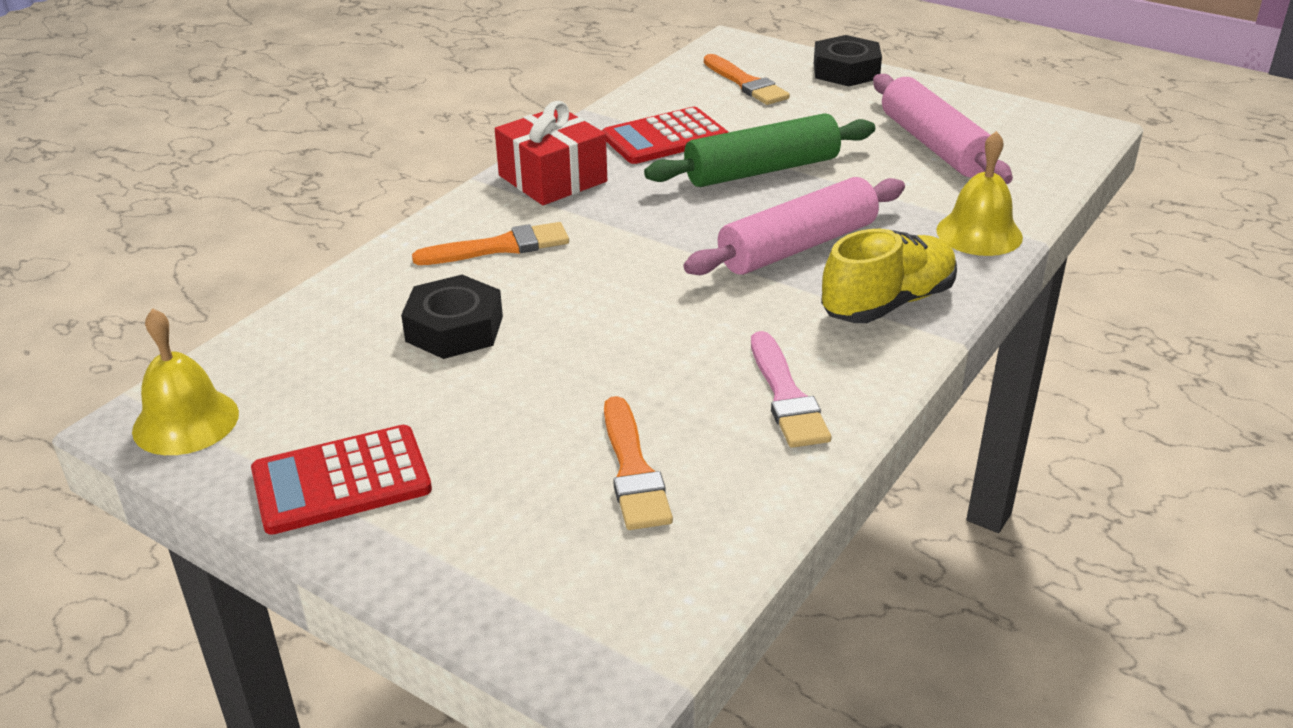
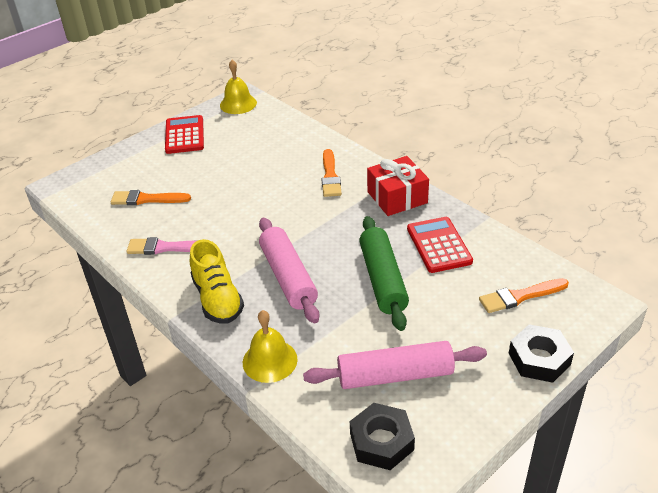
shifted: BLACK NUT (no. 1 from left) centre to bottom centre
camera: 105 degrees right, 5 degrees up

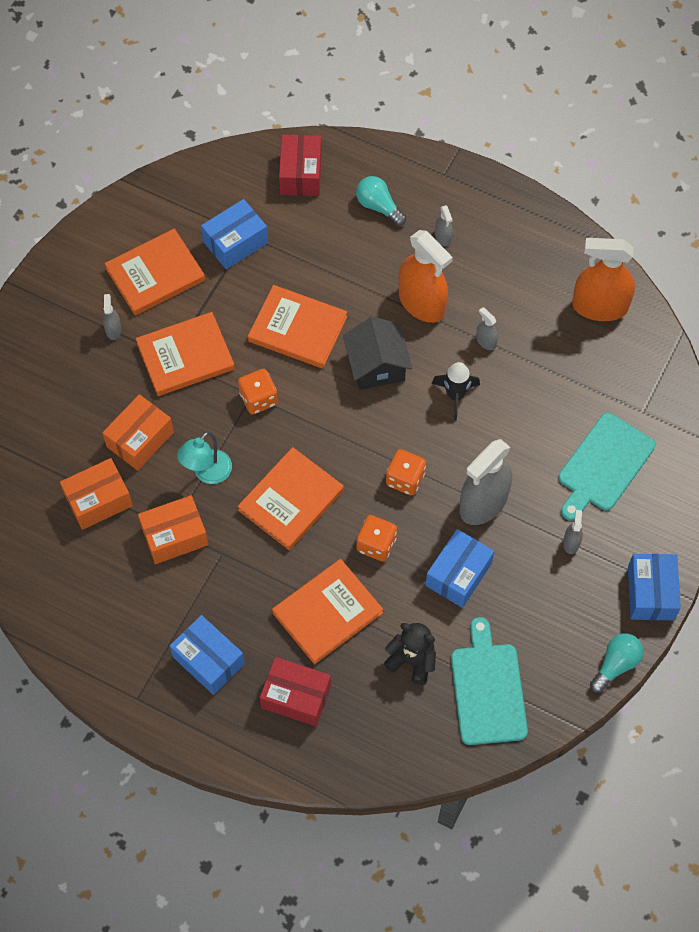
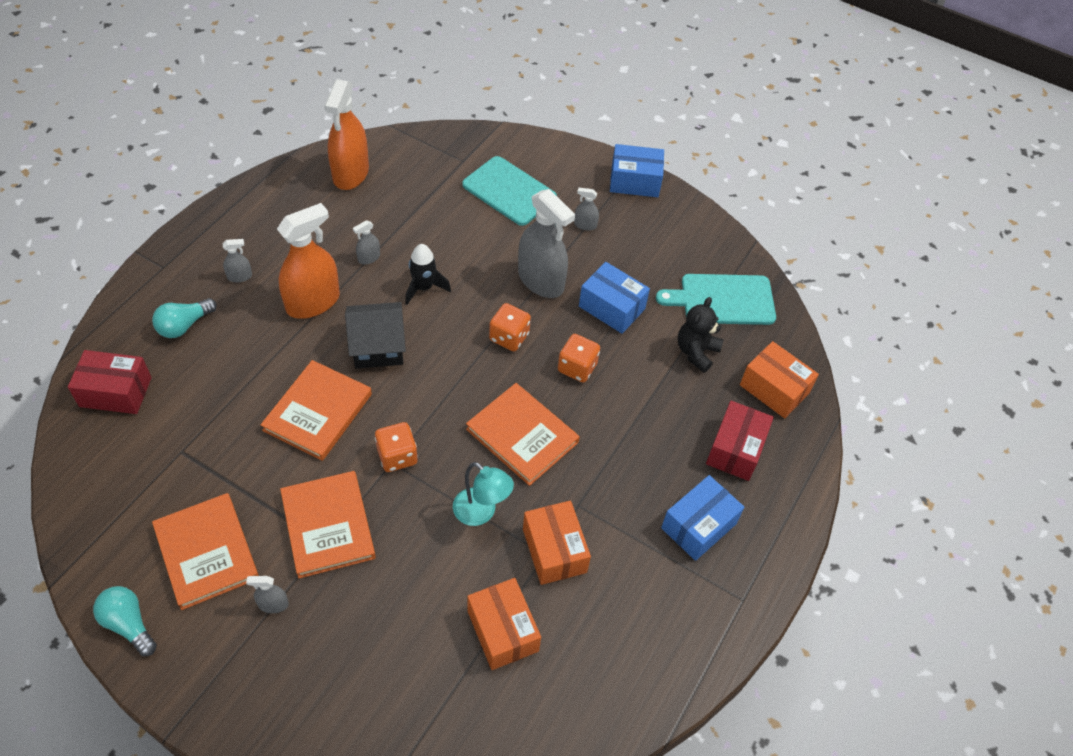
gone: BLUE BOX (no. 2 from left) top centre; ORANGE BOOK (no. 5 from left) centre
shifted: TURQUOISE LIGHT BULB (no. 2 from left in the first image) bottom right to TURQUOISE LIGHT BULB (no. 1 from left) bottom left; ORANGE BOX (no. 2 from left in the first image) middle left to ORANGE BOX (no. 3 from left) middle right
camera: 90 degrees left, 10 degrees down

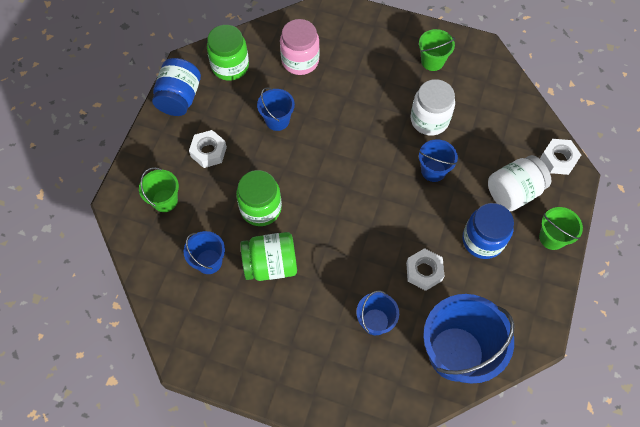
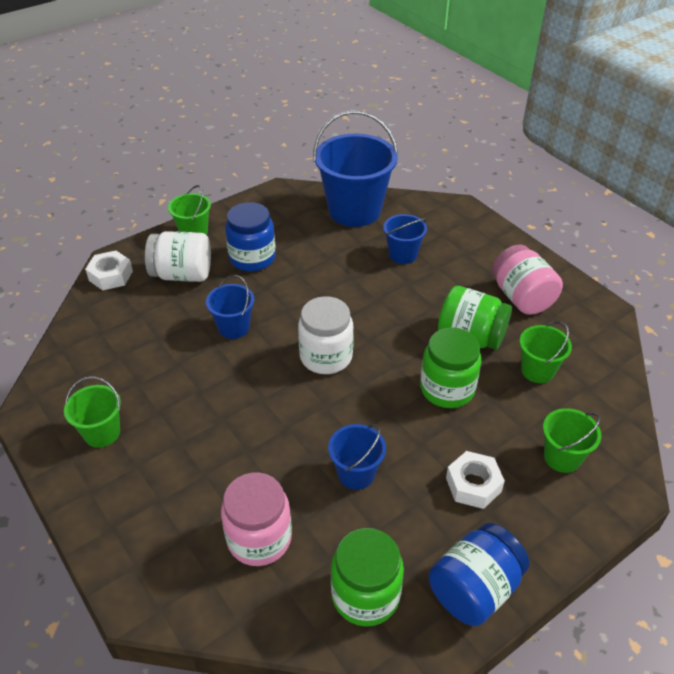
gone: WHITE NUT (no. 2 from left) centre
new: PINK JAR (no. 2 from left) middle right
shifted: WHITE JAR (no. 1 from left in the first image) top right to WHITE JAR (no. 2 from left) centre
repainted: BLUE BUCKET (no. 1 from left) middle left to GREEN BUCKET (no. 3 from left) middle right
camera: 145 degrees left, 20 degrees down

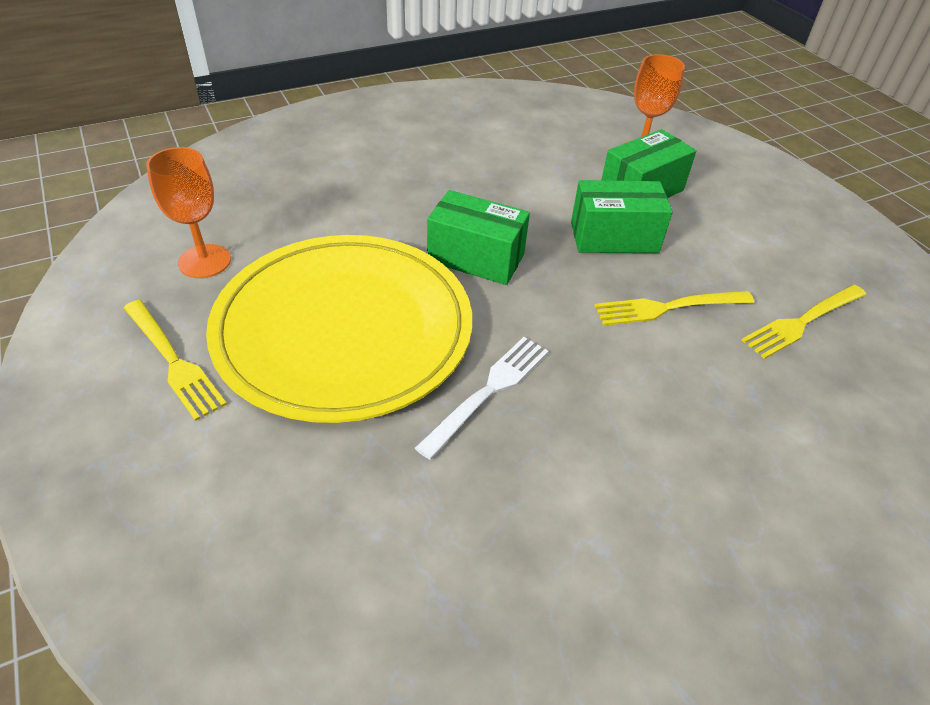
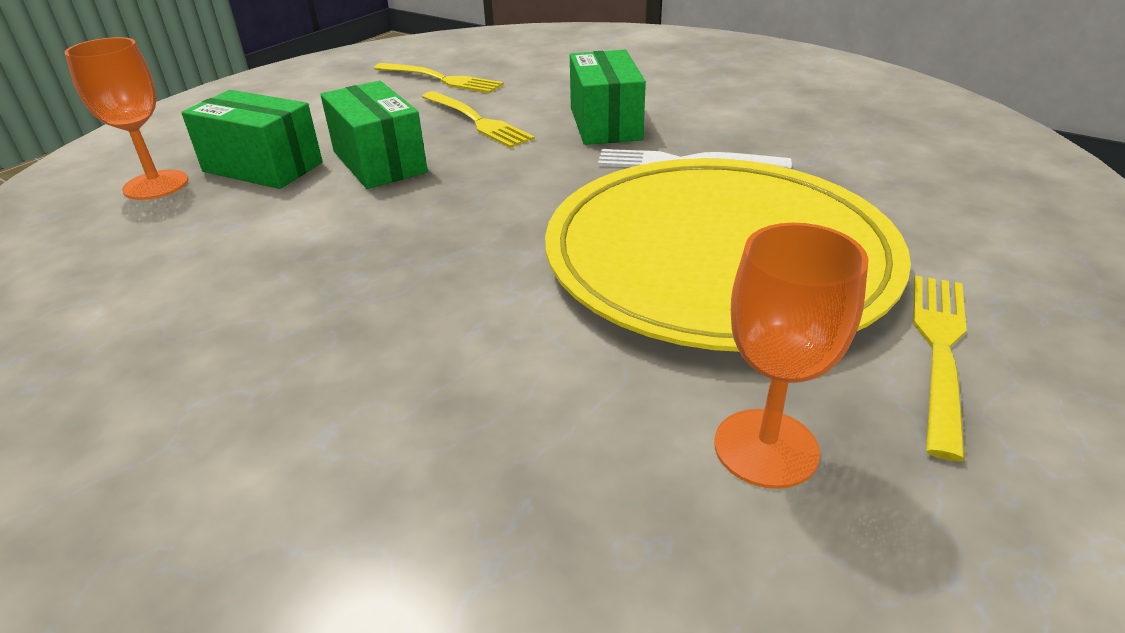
shifted: GREEN BOX (no. 1 from left in the first image) centre to GREEN BOX (no. 3 from left) top centre
camera: 115 degrees left, 10 degrees down

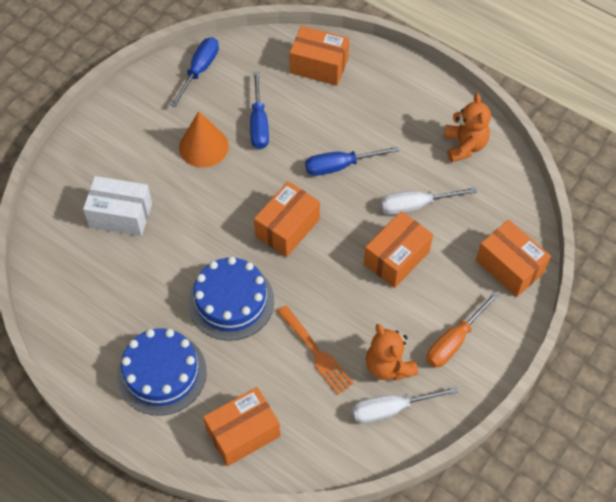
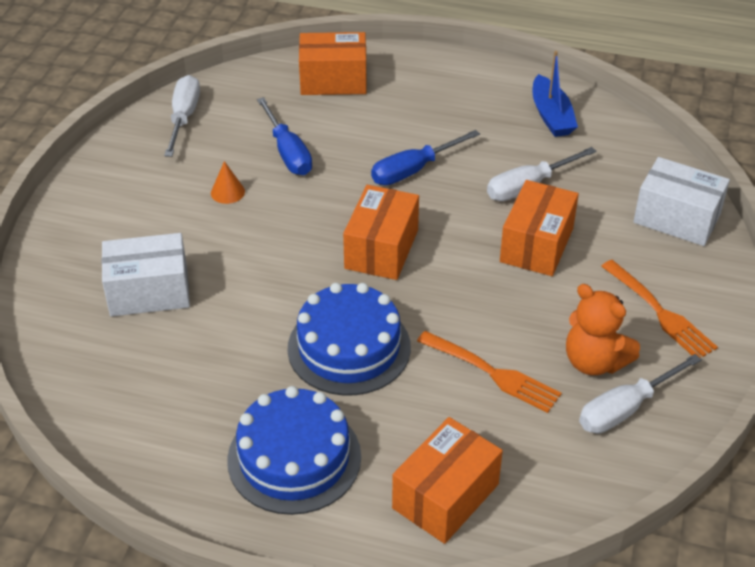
swapped: ORANGE TEDDY BEAR (no. 2 from left) top right to BLUE BOAT top right; ORANGE SCREWDRIVER middle right to ORANGE FORK (no. 2 from left) middle right
repainted: BLUE SCREWDRIVER (no. 1 from left) top left to WHITE SCREWDRIVER (no. 1 from left) top left; ORANGE BOX (no. 5 from left) middle right to WHITE BOX (no. 2 from left) middle right
scaled: ORANGE CONE top left = top left x0.50
camera: 20 degrees left, 15 degrees down

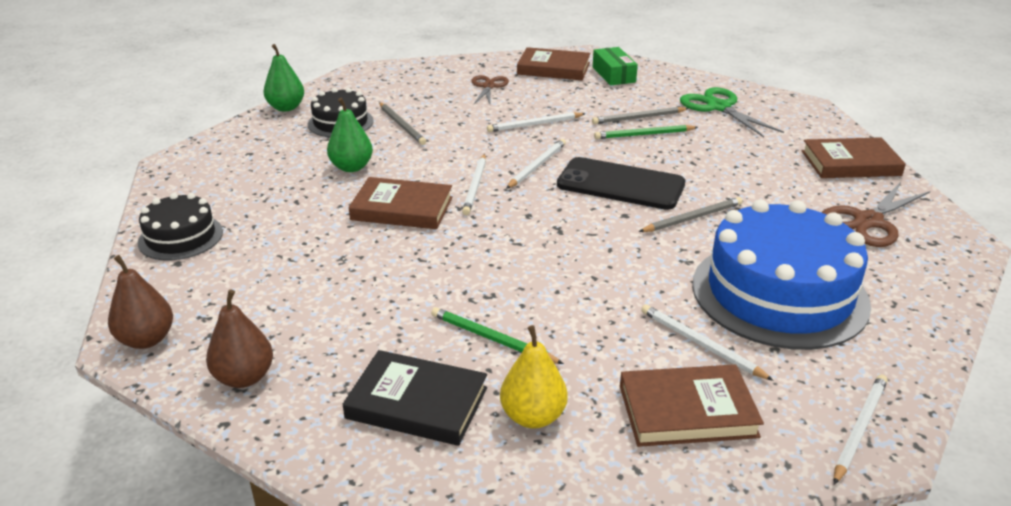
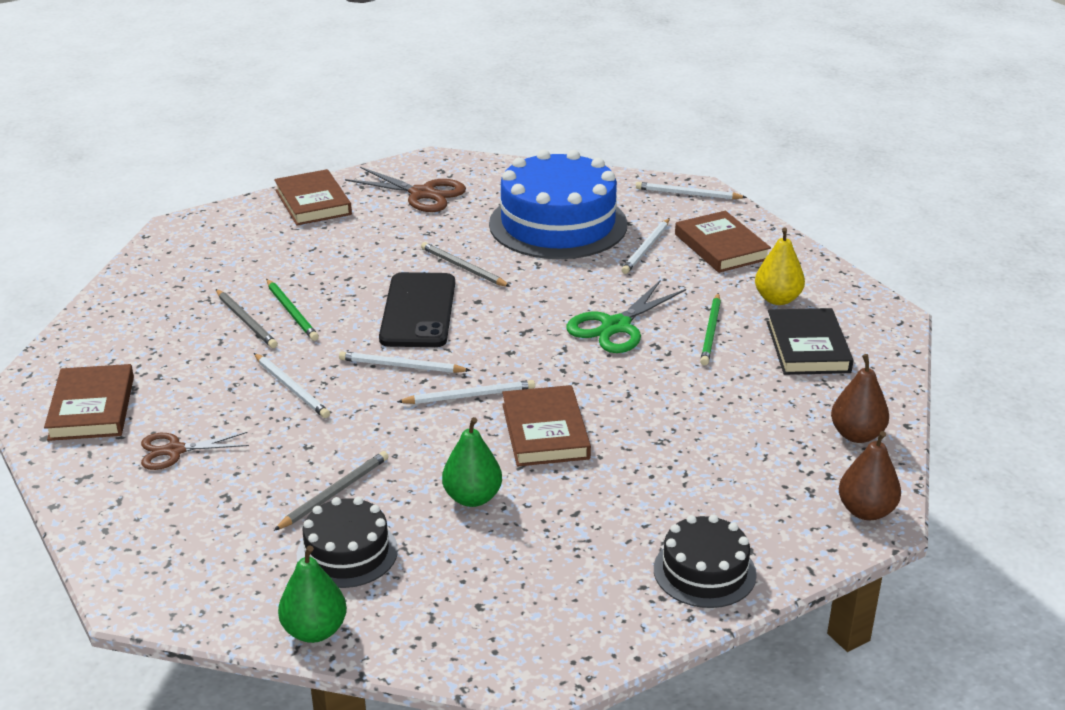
gone: GREEN BOX top centre
shifted: GREEN SCISSORS top right to centre
camera: 110 degrees left, 0 degrees up

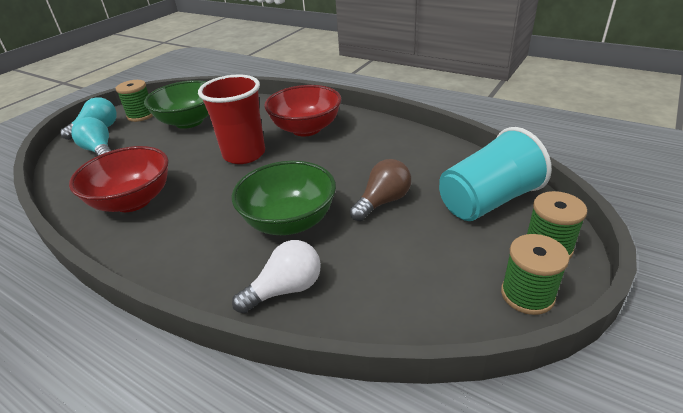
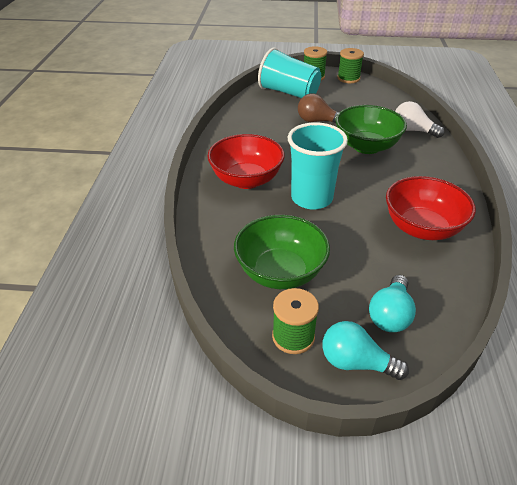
repainted: RED CUP top centre to TURQUOISE CUP (no. 2 from left) centre
camera: 120 degrees left, 5 degrees up

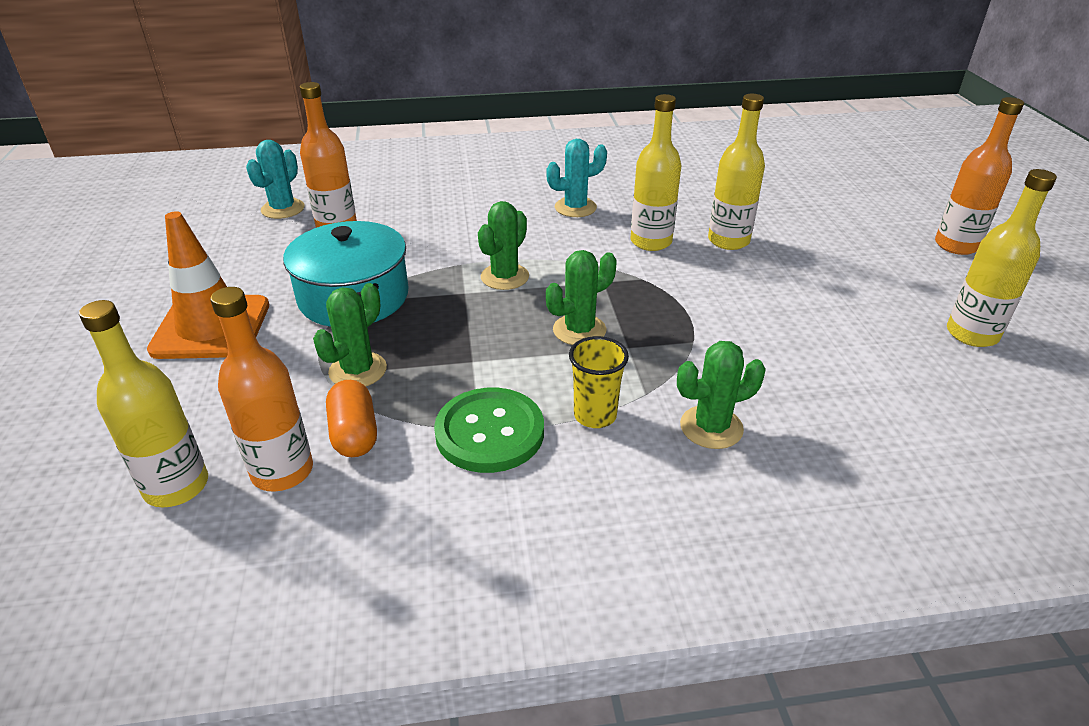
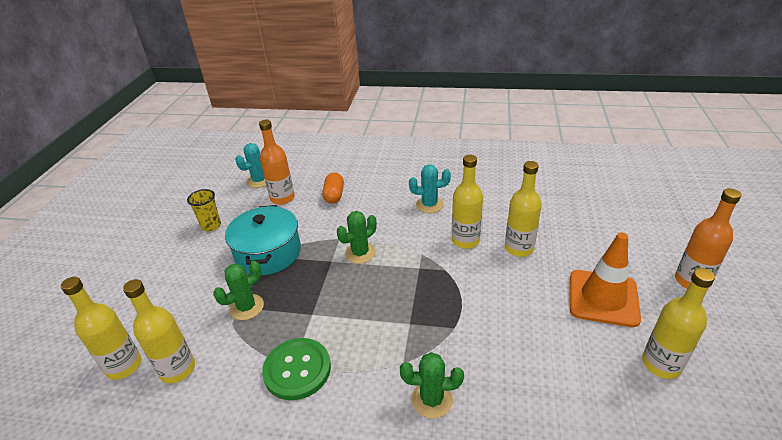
gone: GREEN CACTUS (no. 3 from left) centre
shifted: YELLOW CUP centre to middle left; ORANGE CAPSULE middle left to centre; ORANGE TRAFFIC CONE middle left to middle right
repainted: ORANGE BOTTLE (no. 1 from left) middle left to YELLOW BOTTLE (no. 2 from left) bottom left
camera: 20 degrees right, 0 degrees up

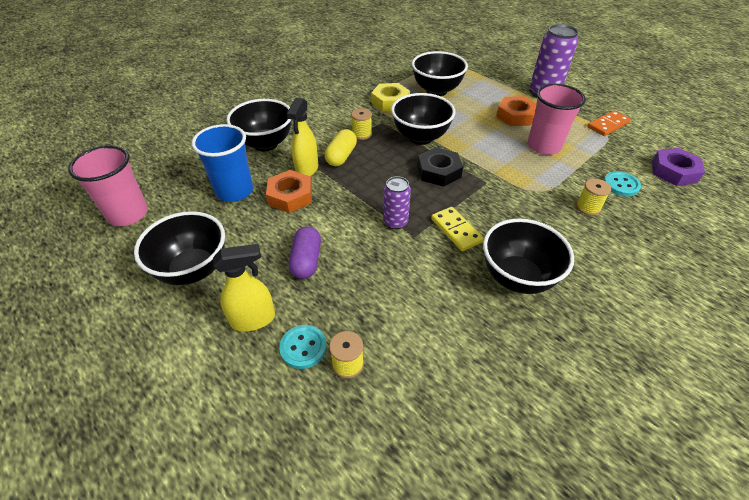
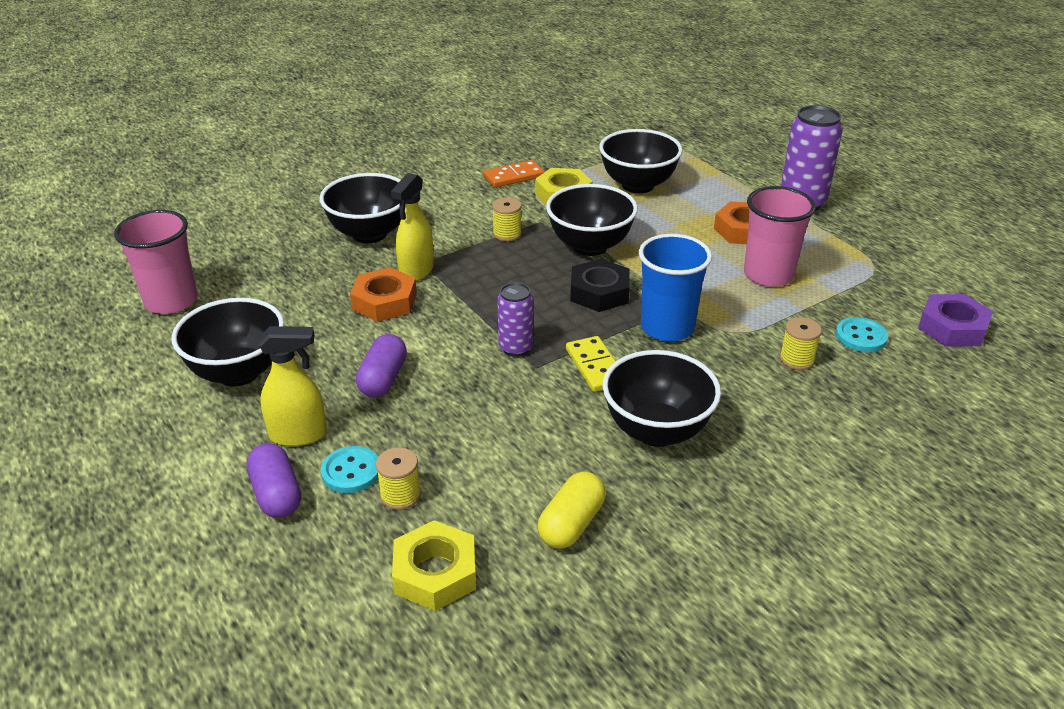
new: PURPLE CAPSULE (no. 1 from left) bottom left; YELLOW NUT (no. 1 from left) bottom centre
shifted: ORANGE DOMINO top right to top centre; YELLOW CAPSULE top centre to bottom centre; BLUE CUP top left to centre
camera: 10 degrees right, 10 degrees down

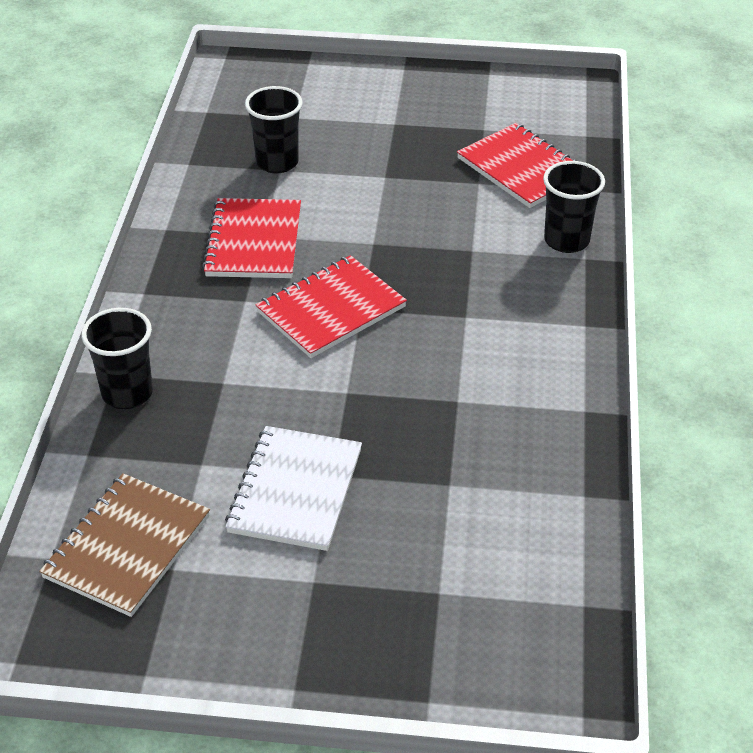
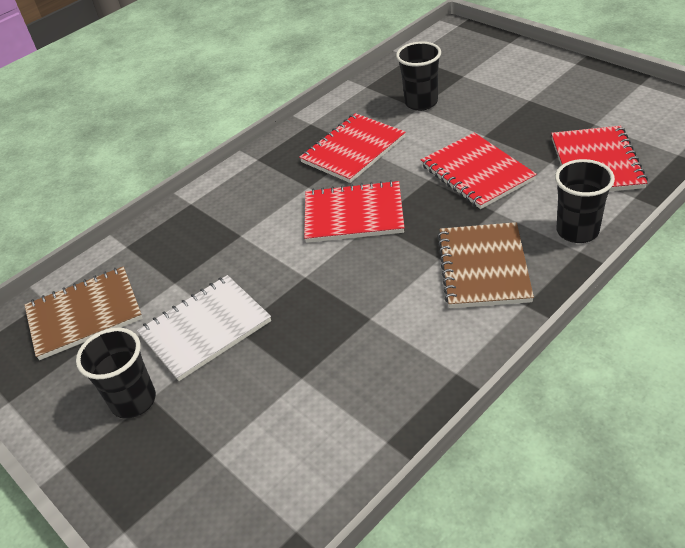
new: RED NOTEBOOK (no. 3 from left) top right; BROWN NOTEBOOK (no. 2 from left) middle right
shifted: BLACK CUP (no. 1 from left) middle left to bottom left
camera: 45 degrees right, 0 degrees up

